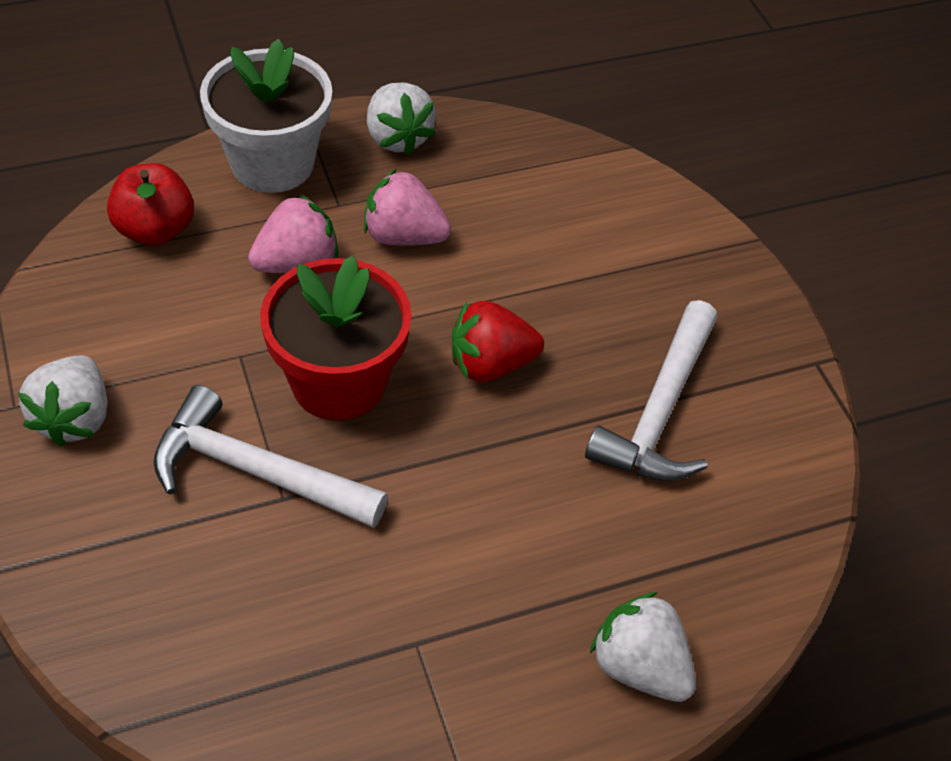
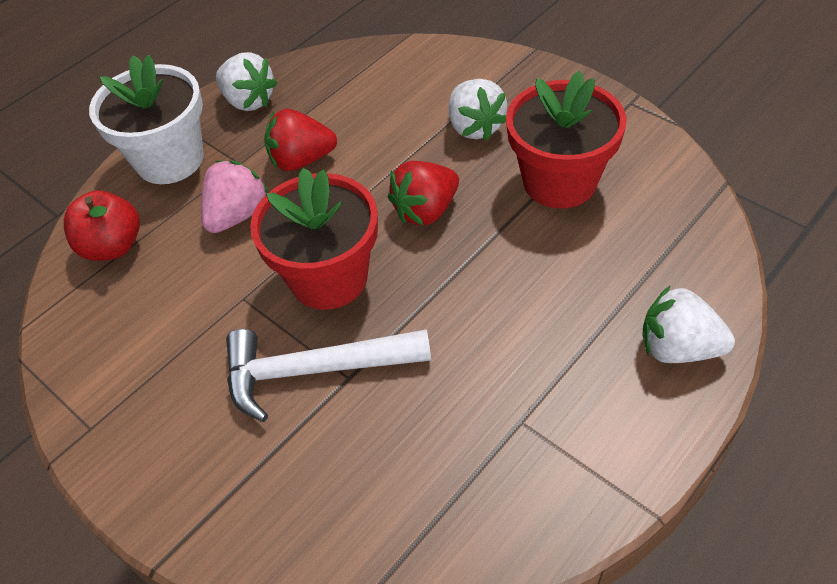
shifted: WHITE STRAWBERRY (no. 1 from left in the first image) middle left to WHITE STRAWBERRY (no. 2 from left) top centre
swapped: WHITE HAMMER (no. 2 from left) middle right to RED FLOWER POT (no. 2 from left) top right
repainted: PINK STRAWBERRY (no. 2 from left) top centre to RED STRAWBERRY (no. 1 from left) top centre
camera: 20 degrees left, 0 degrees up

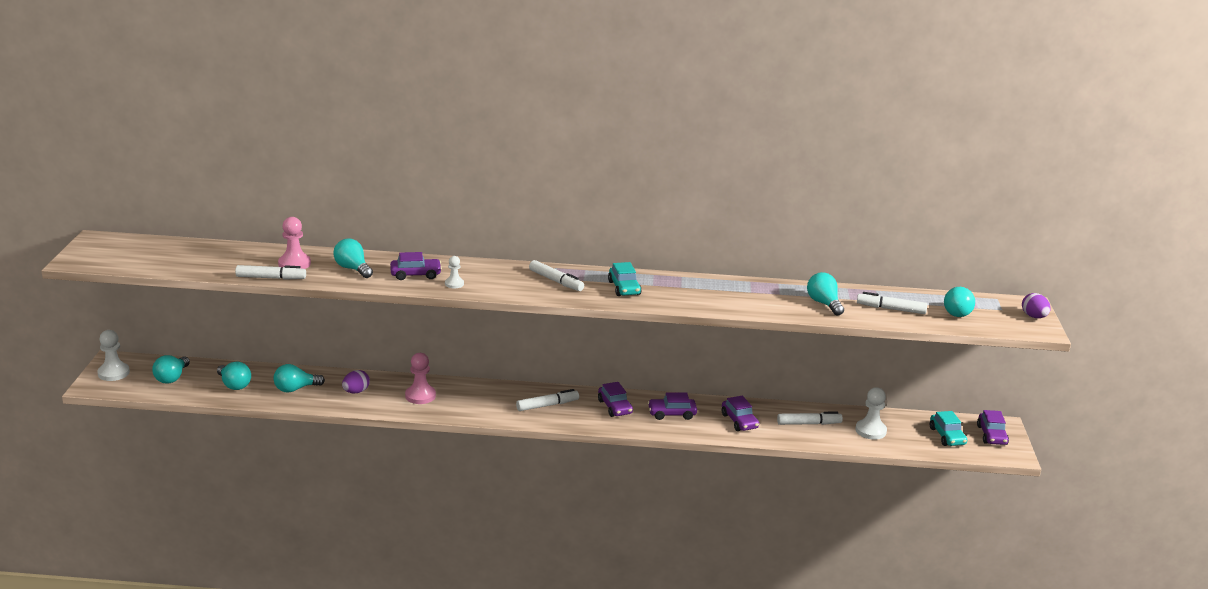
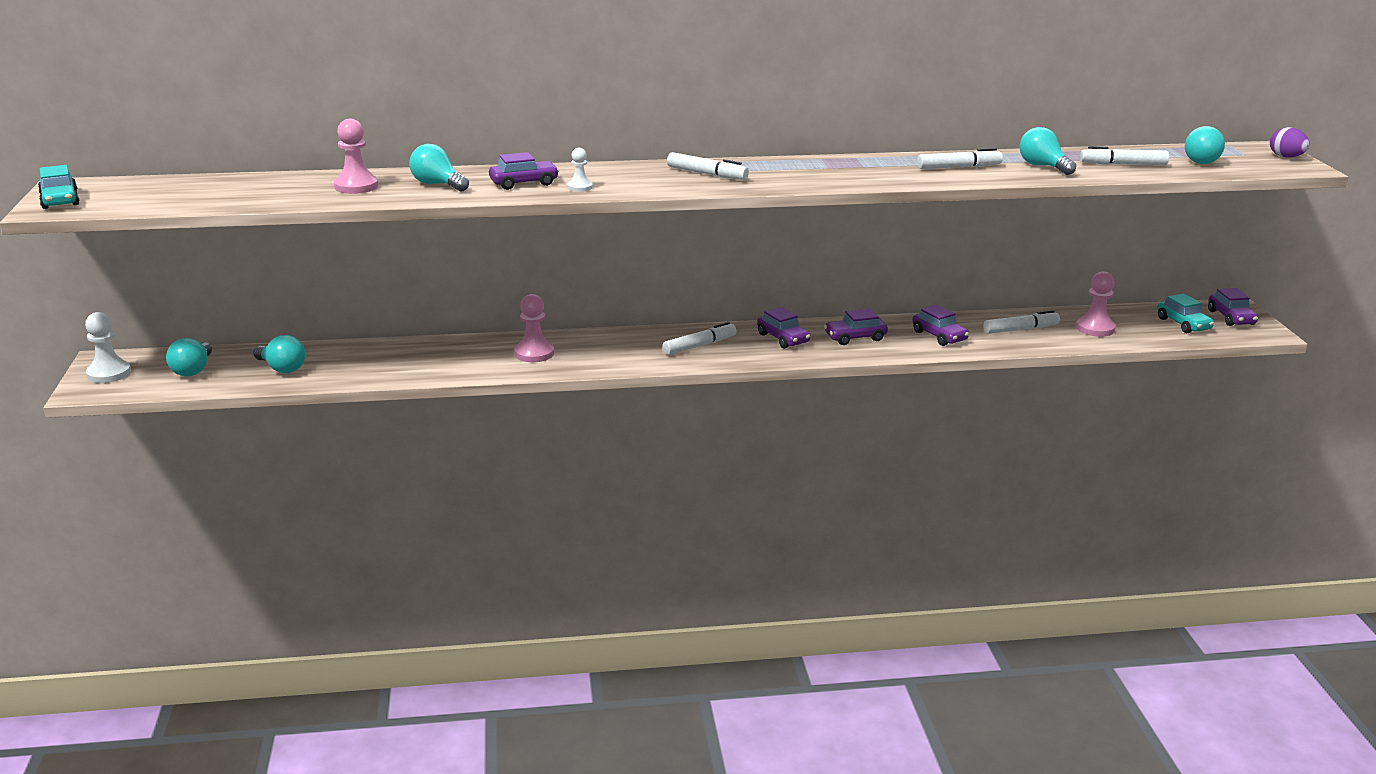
gone: TURQUOISE LIGHT BULB (no. 3 from left) middle left; PURPLE EGG (no. 1 from left) middle left
shifted: TURQUOISE CAR (no. 1 from left) centre to top left; WHITE MARKER (no. 1 from left in the first image) middle left to WHITE MARKER (no. 3 from left) top right
repainted: WHITE PAWN (no. 3 from left) bottom right to PINK PAWN (no. 3 from left) middle right
camera: 10 degrees left, 0 degrees up

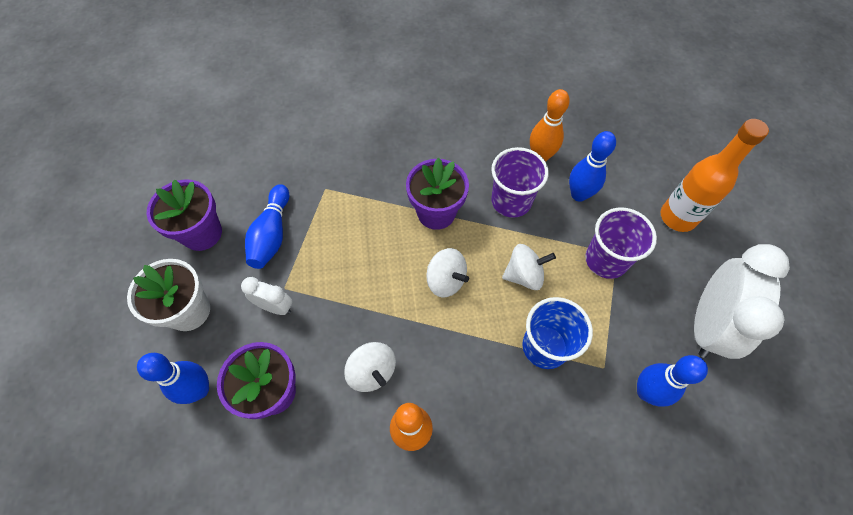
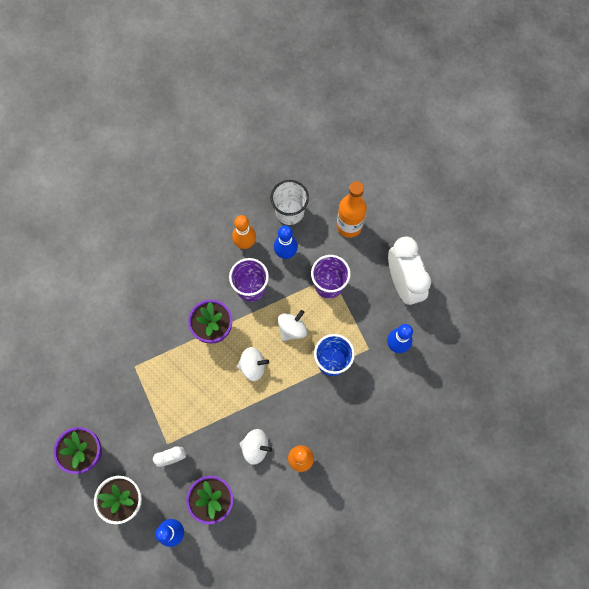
gone: BLUE BOWLING PIN (no. 2 from left) middle left
new: WHITE CUP centre
camera: 40 degrees left, 10 degrees up

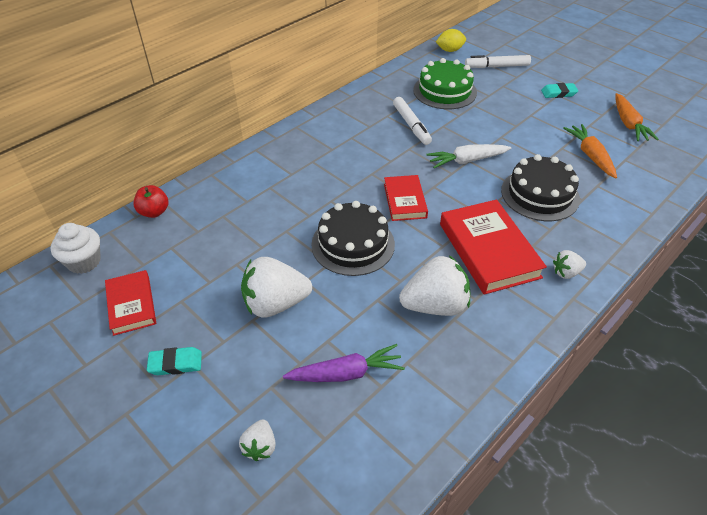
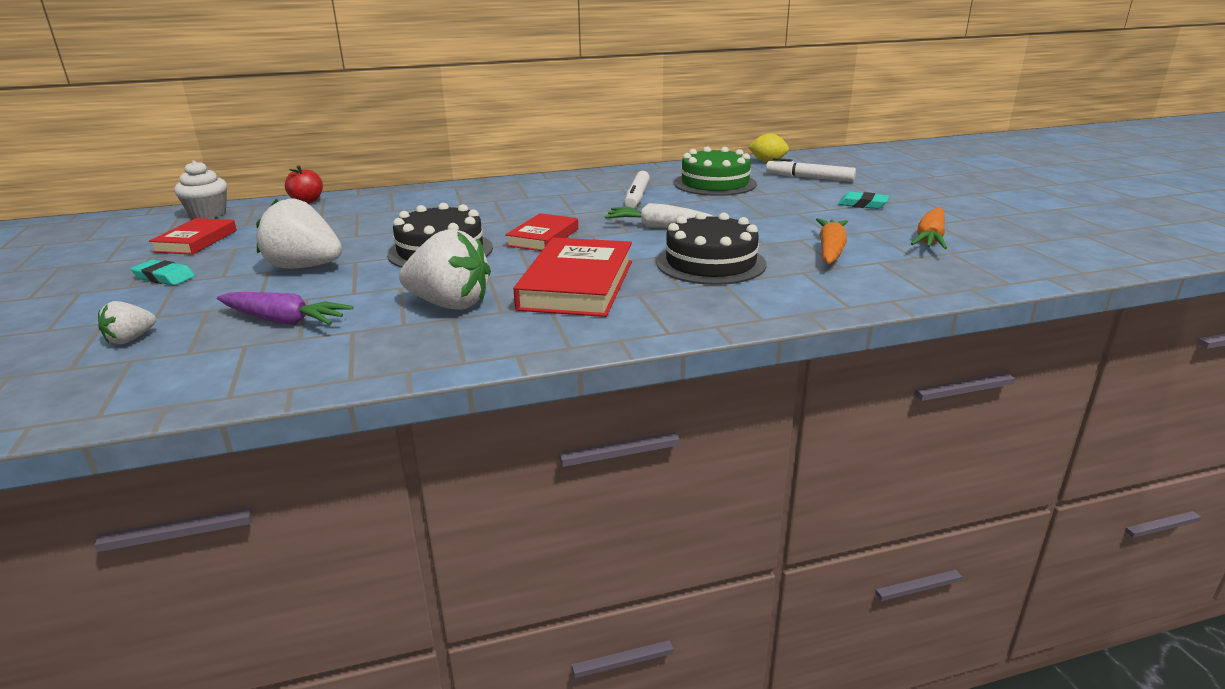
gone: WHITE STRAWBERRY (no. 4 from left) middle right
camera: 30 degrees right, 20 degrees down

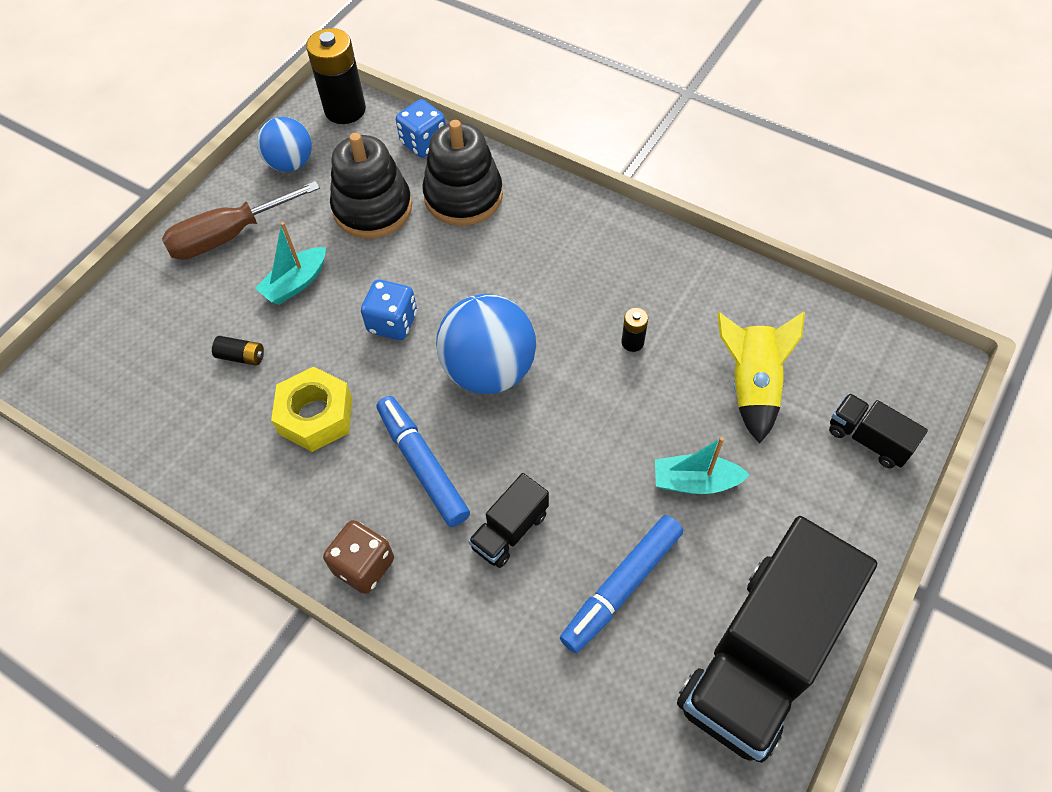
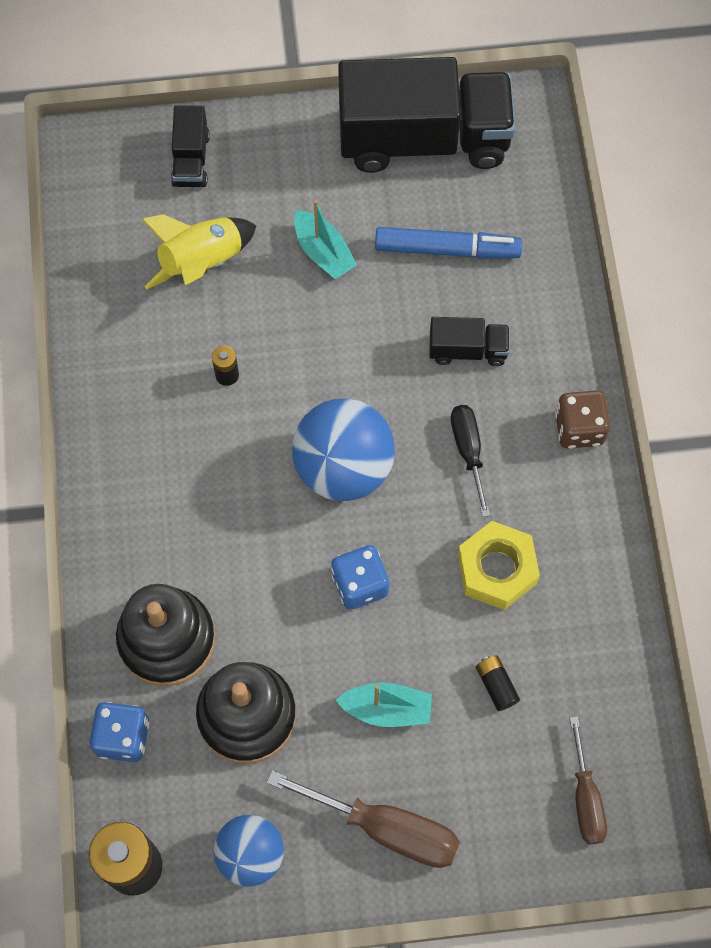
new: BROWN SCREWDRIVER (no. 2 from left) bottom right
swapped: BLUE MARKER (no. 1 from left) centre to BLACK SCREWDRIVER centre
camera: 130 degrees left, 10 degrees up

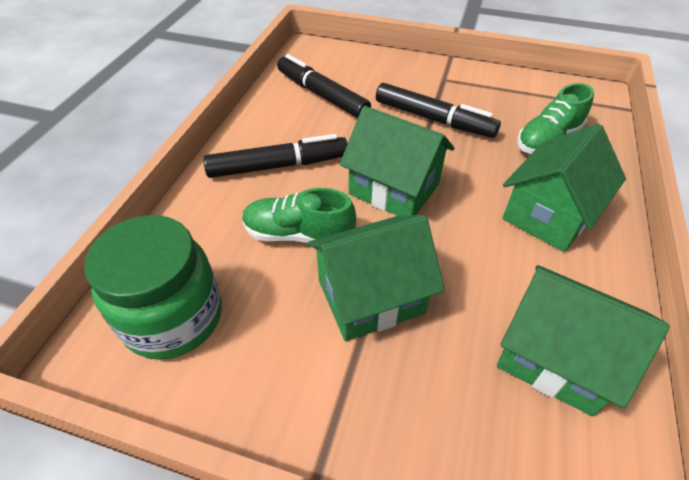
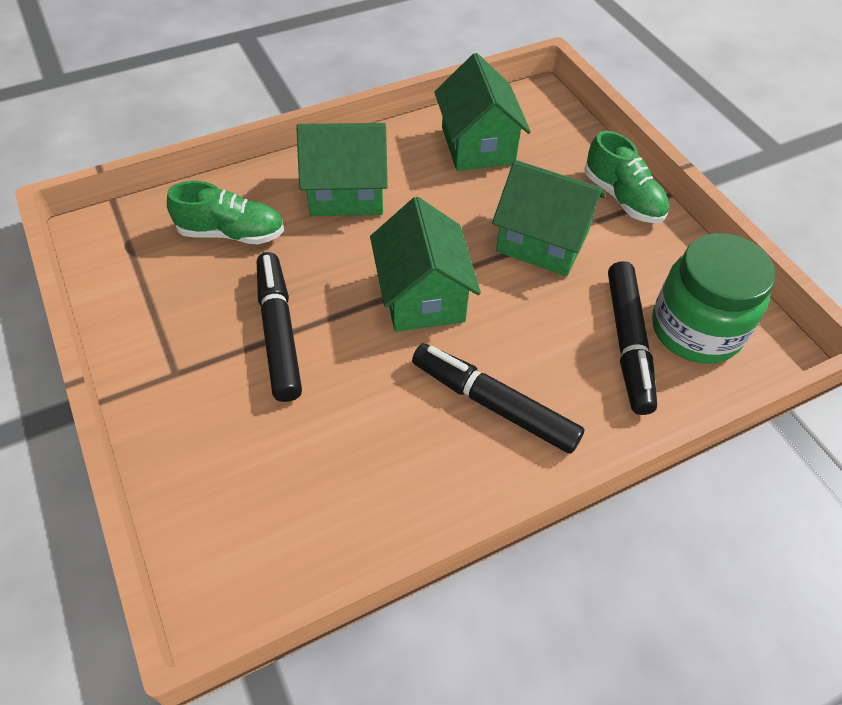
shifted: GREEN SHOE (no. 1 from left in the first image) centre to GREEN SHOE (no. 2 from left) top right; BLACK MARKER (no. 2 from left in the first image) top centre to BLACK MARKER (no. 3 from left) middle right
camera: 135 degrees left, 5 degrees up

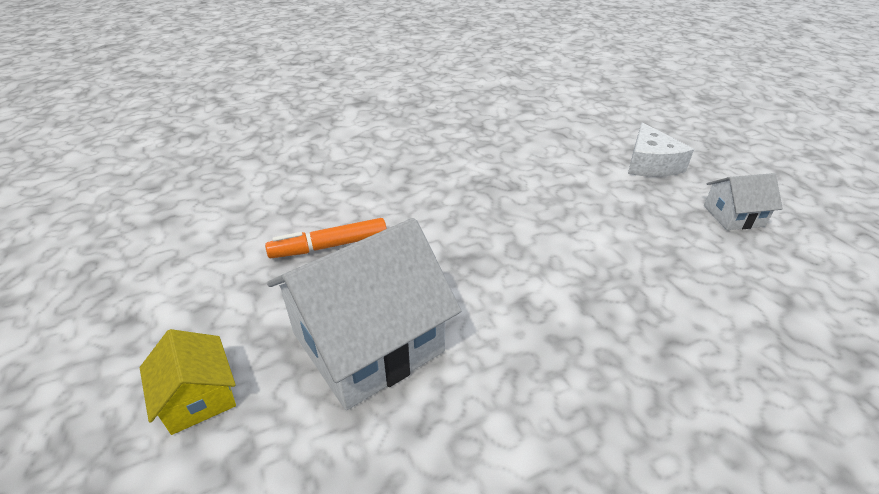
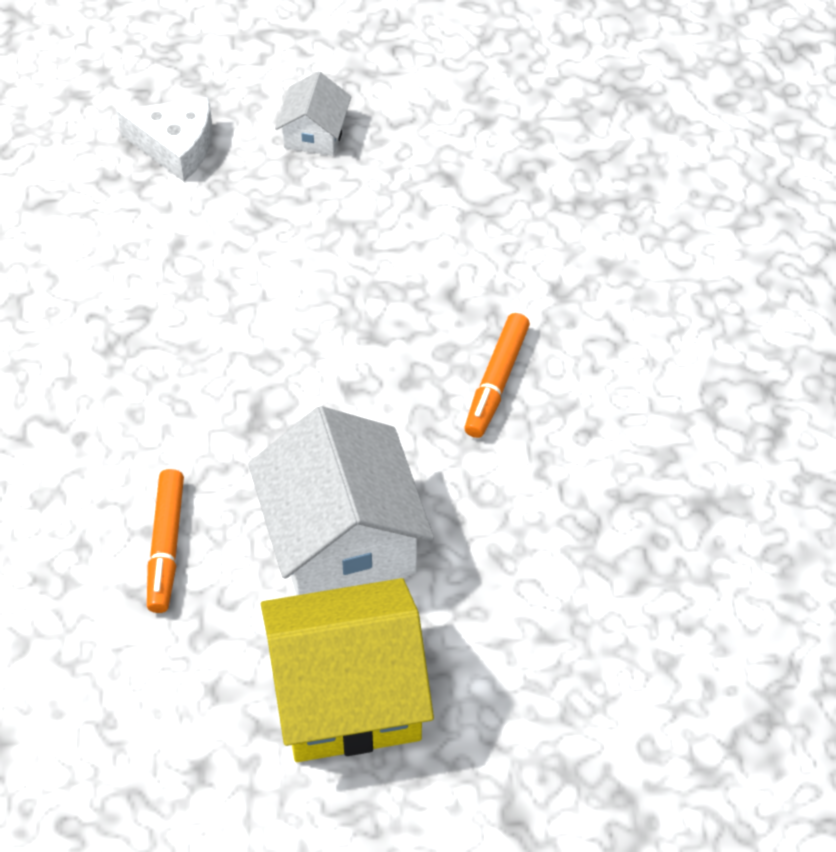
new: ORANGE MARKER (no. 2 from left) centre
scaled: YELLOW HOUSE bottom left = bottom centre x2.03
camera: 70 degrees left, 15 degrees up

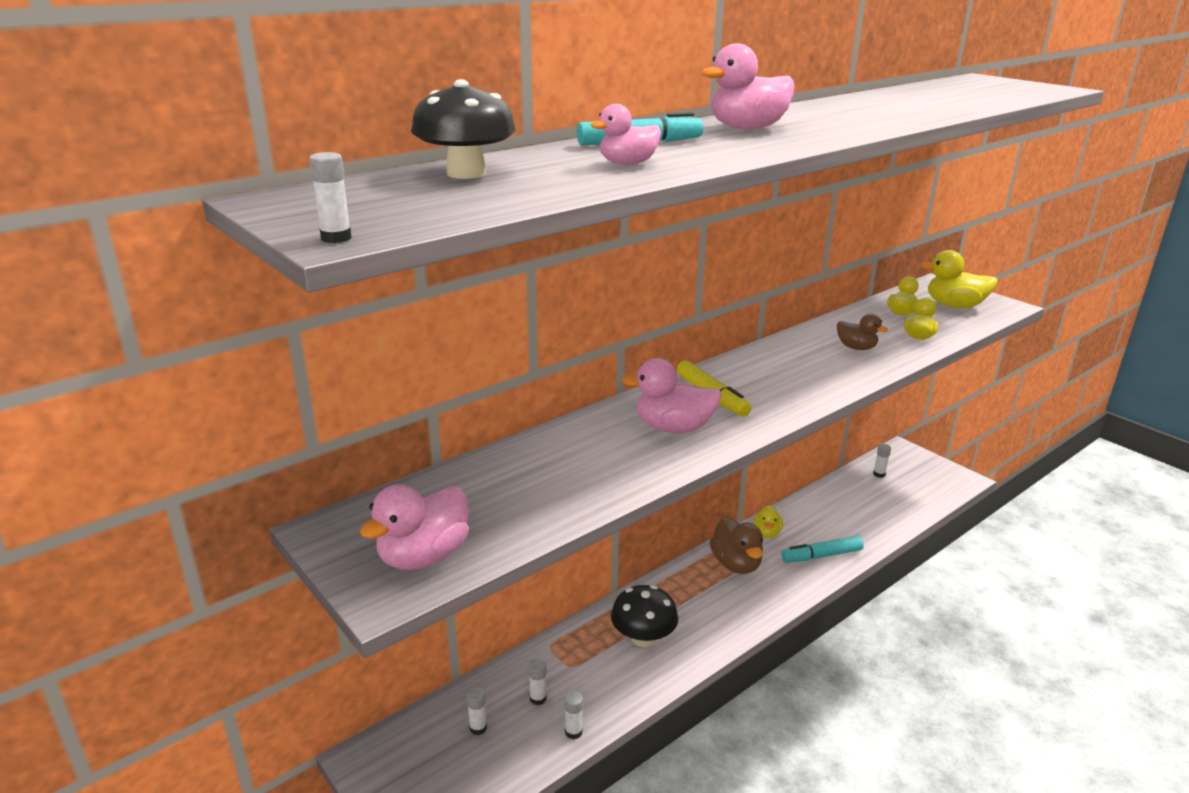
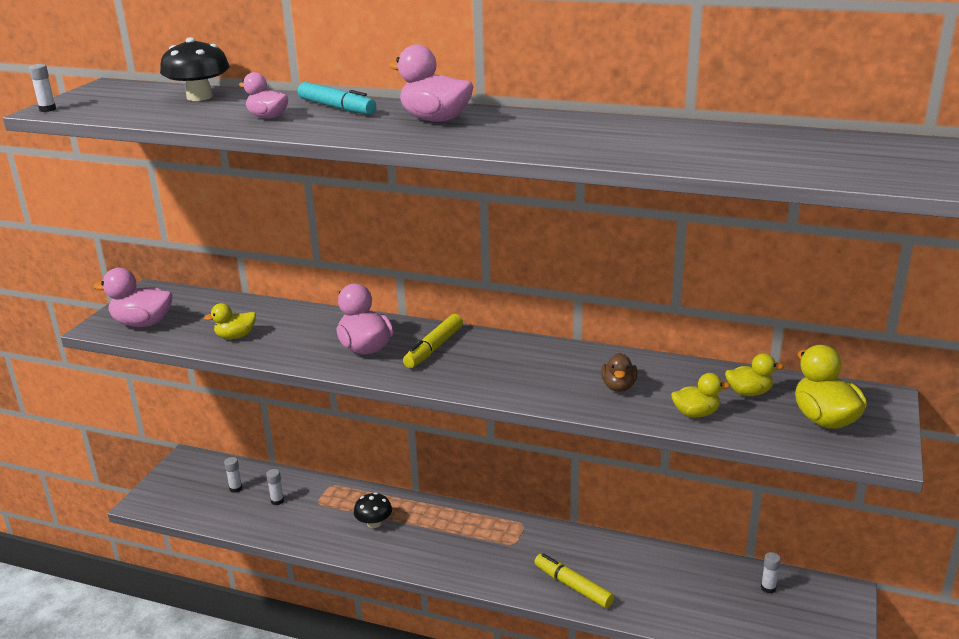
gone: WHITE GLUE STICK (no. 4 from left) bottom centre; BROWN DUCK (no. 1 from left) bottom centre
shifted: YELLOW DUCK (no. 1 from left) centre to middle left
repainted: TURQUOISE MARKER (no. 2 from left) bottom right to YELLOW MARKER (no. 2 from left) bottom centre
scaled: BLACK MUSHROOM (no. 2 from left) bottom centre = bottom centre x0.67
camera: 60 degrees right, 0 degrees up

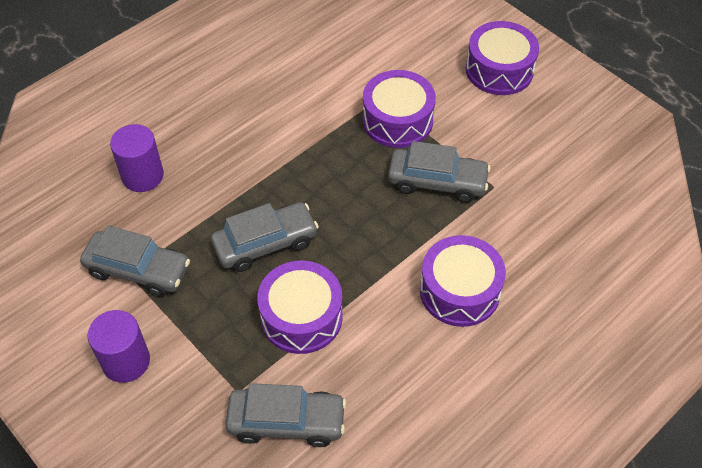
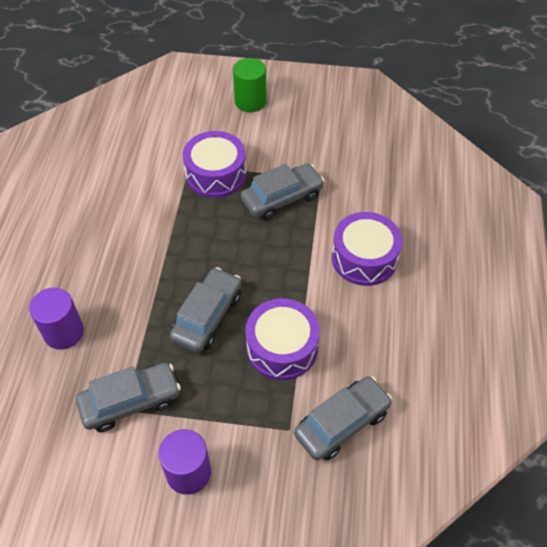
swapped: PURPLE DRUM (no. 4 from left) top right to GREEN CYLINDER top centre
camera: 40 degrees left, 0 degrees up

